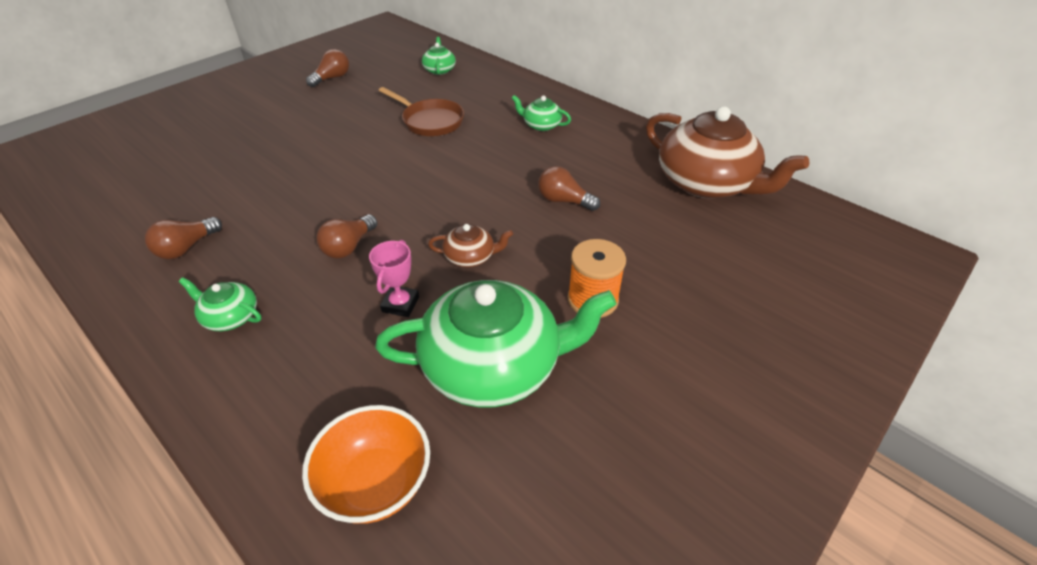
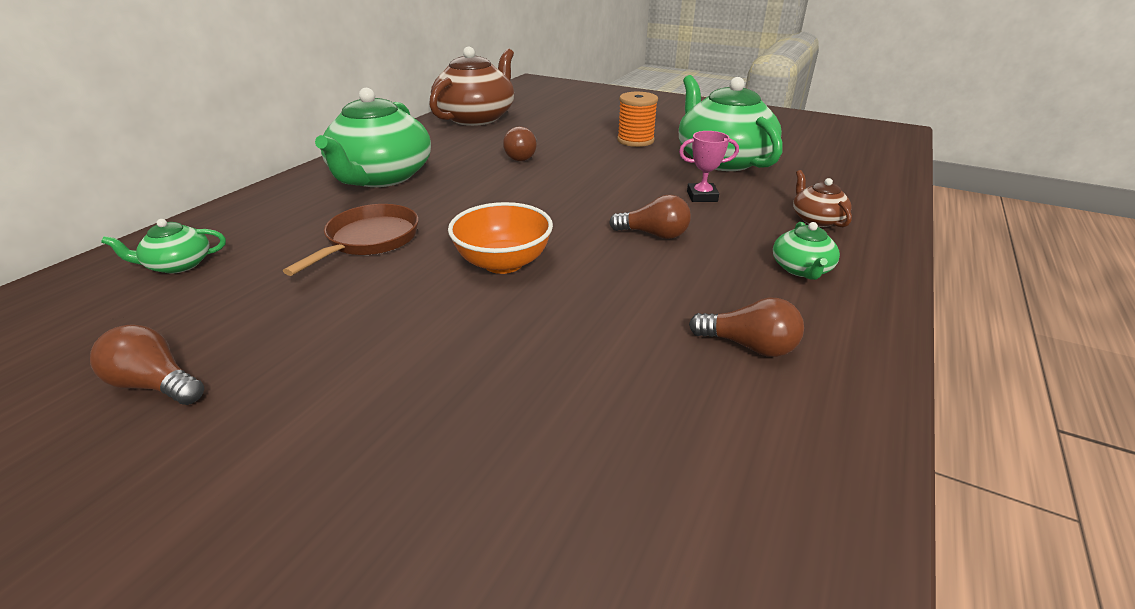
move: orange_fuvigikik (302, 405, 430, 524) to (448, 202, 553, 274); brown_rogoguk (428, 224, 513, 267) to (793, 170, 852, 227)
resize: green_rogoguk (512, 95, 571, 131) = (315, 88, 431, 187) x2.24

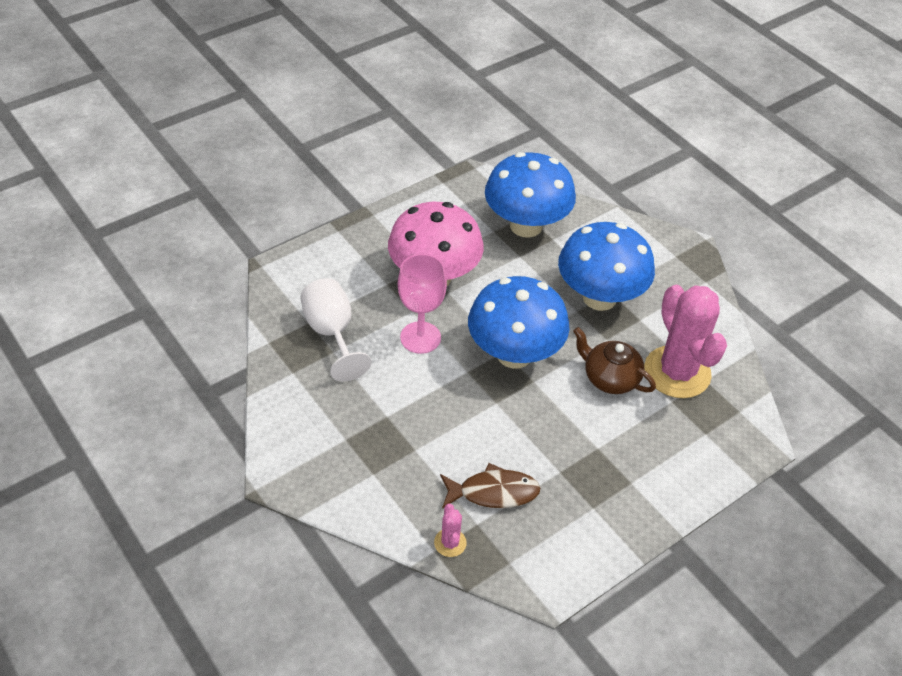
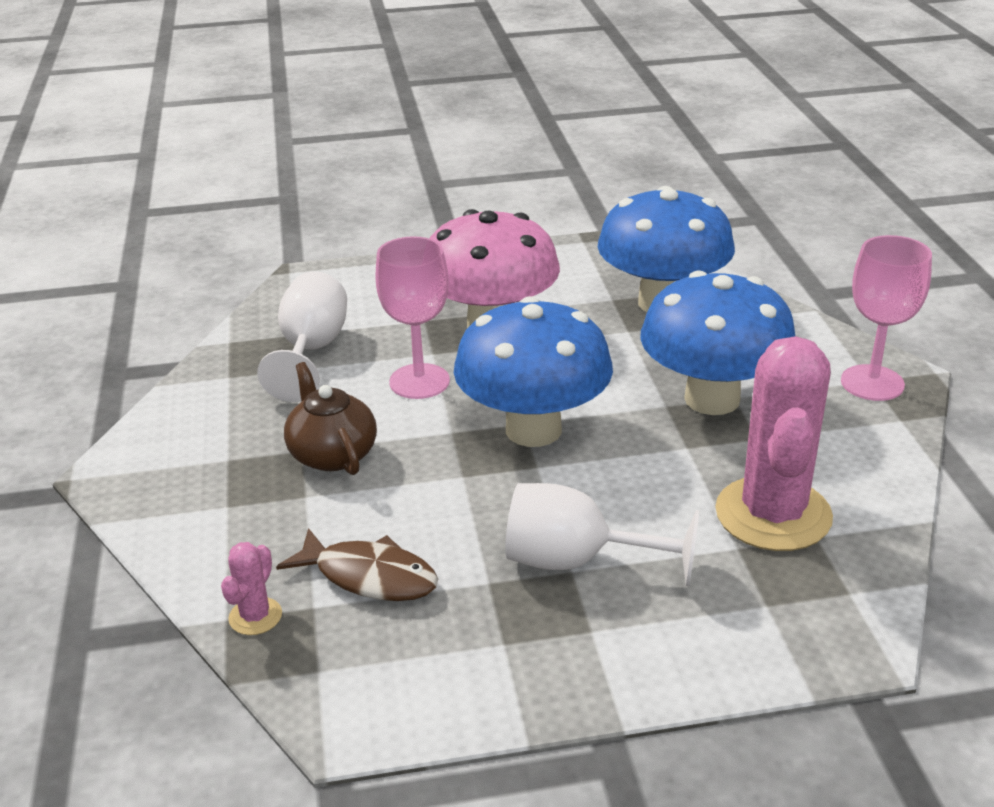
insert: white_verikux (505, 483, 700, 586); pink_verikux (841, 235, 932, 401)
move: brown_rogoguk (573, 327, 656, 394) to (284, 362, 377, 475)

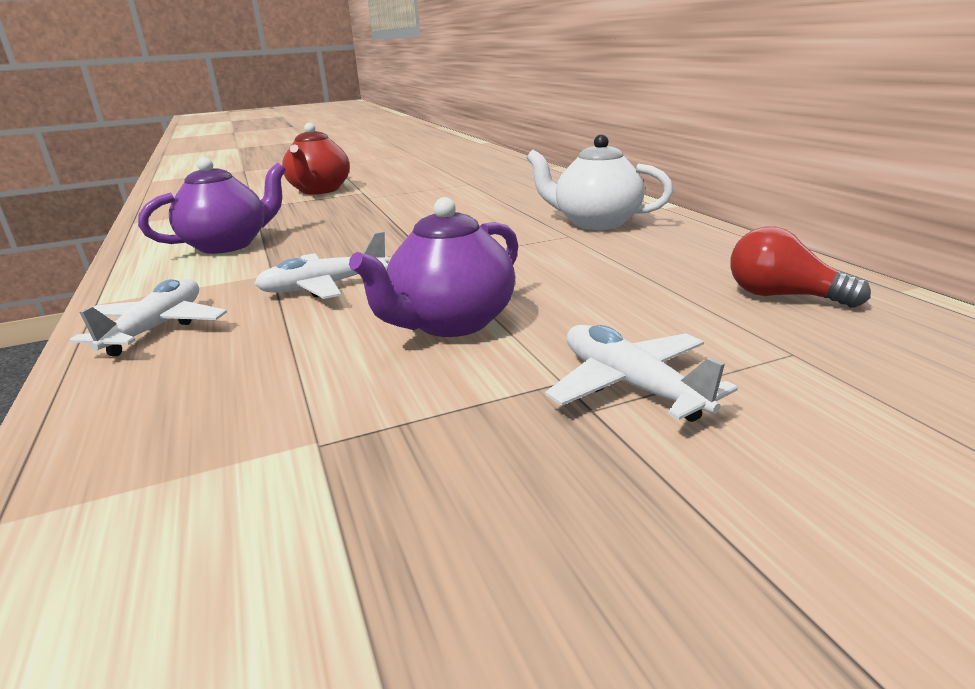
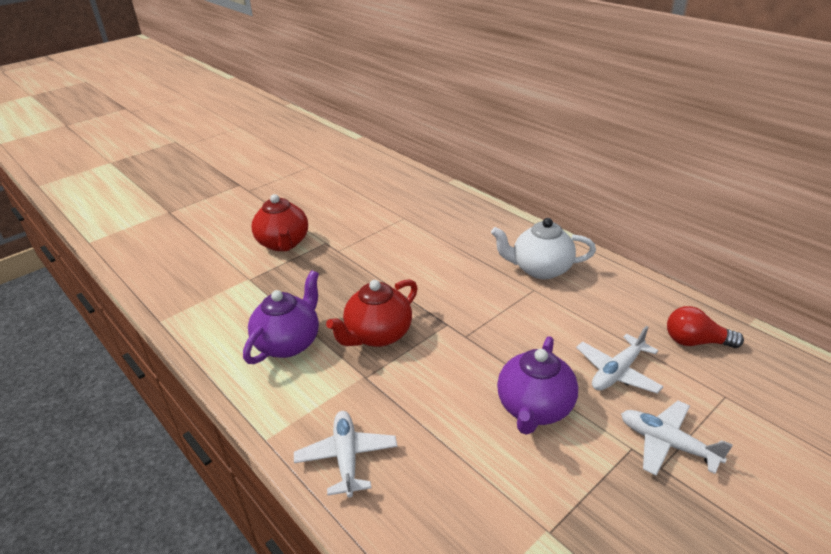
insert: red_rogoguk (326, 279, 418, 347)
move: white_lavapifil (254, 231, 389, 299) to (576, 326, 664, 394)

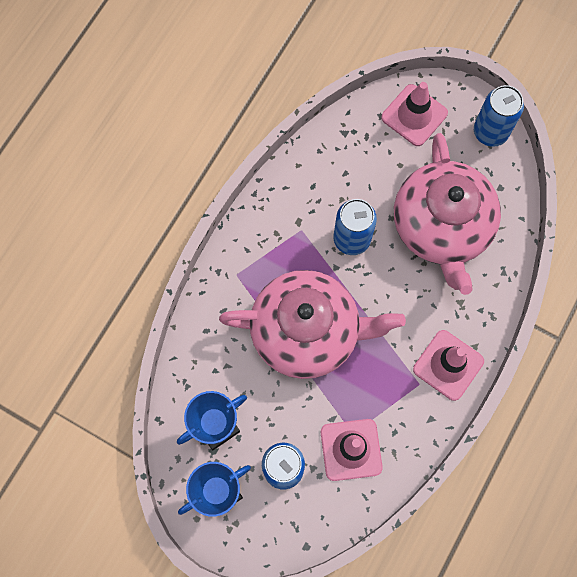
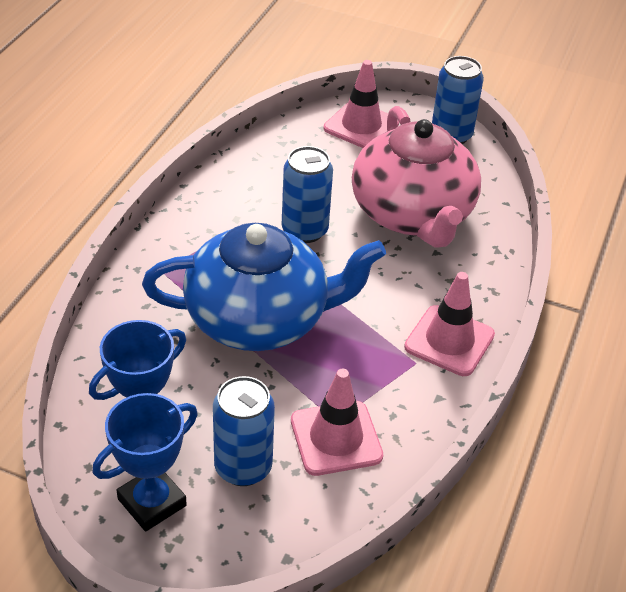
recolor: pink_rogoguk (219, 270, 406, 379) to blue_rogoguk (142, 223, 386, 351)

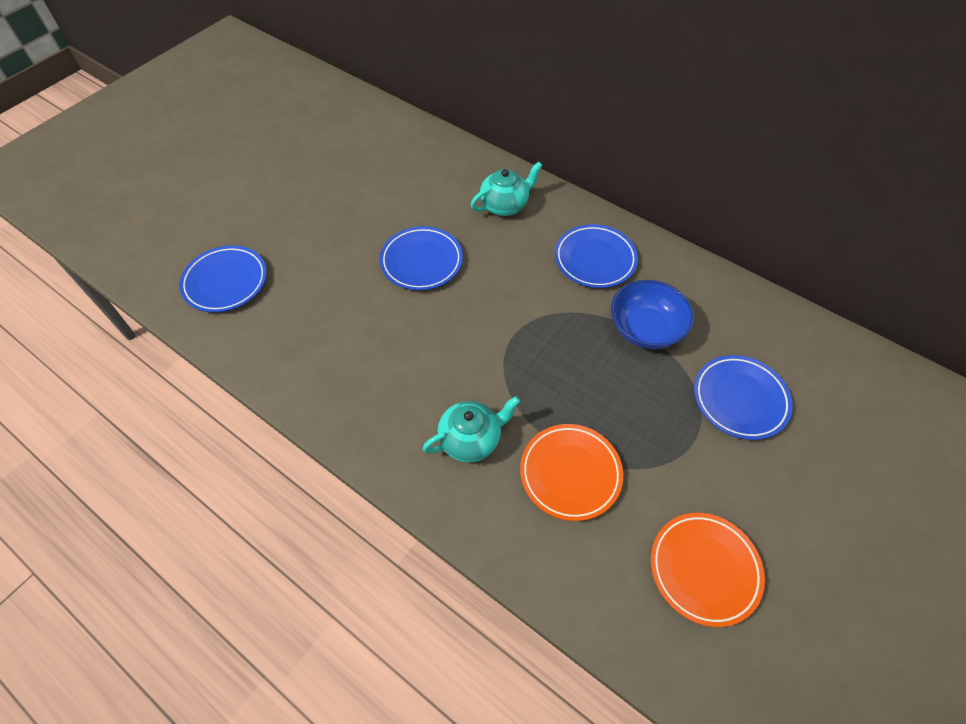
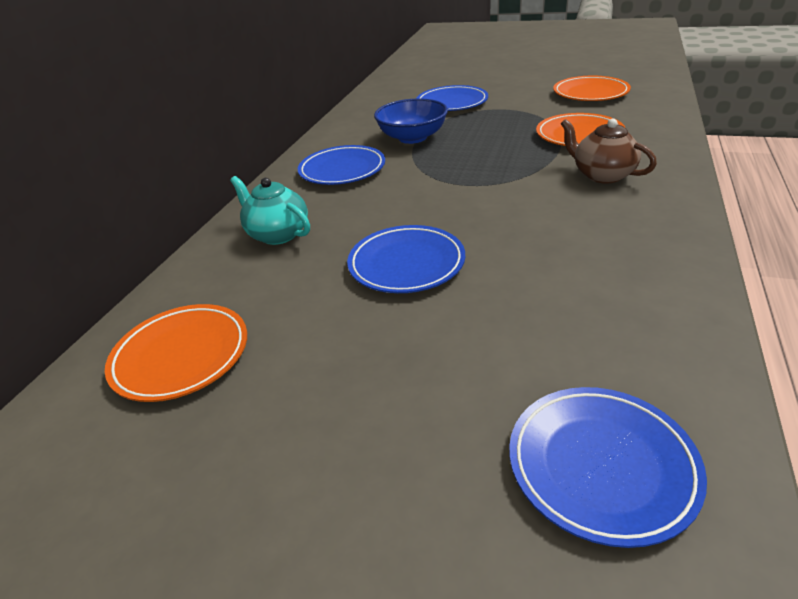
insert: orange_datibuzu (105, 304, 247, 402)
recolor: turquoise_rogoguk (423, 396, 521, 462) to brown_rogoguk (561, 119, 657, 184)

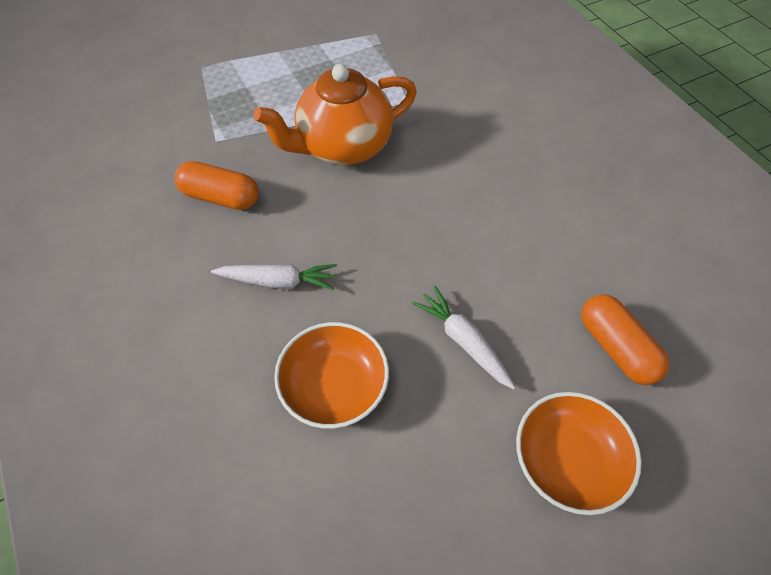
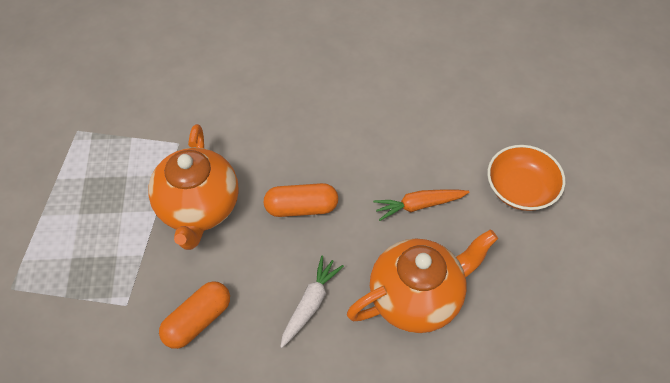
move: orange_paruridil (581, 294, 669, 385) to (263, 183, 338, 217)
replace: orange_fuvigikik (274, 322, 389, 429) to orange_rogoguk (347, 229, 498, 333)
recolor: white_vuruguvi (412, 286, 516, 390) to orange_vuruguvi (373, 190, 469, 221)

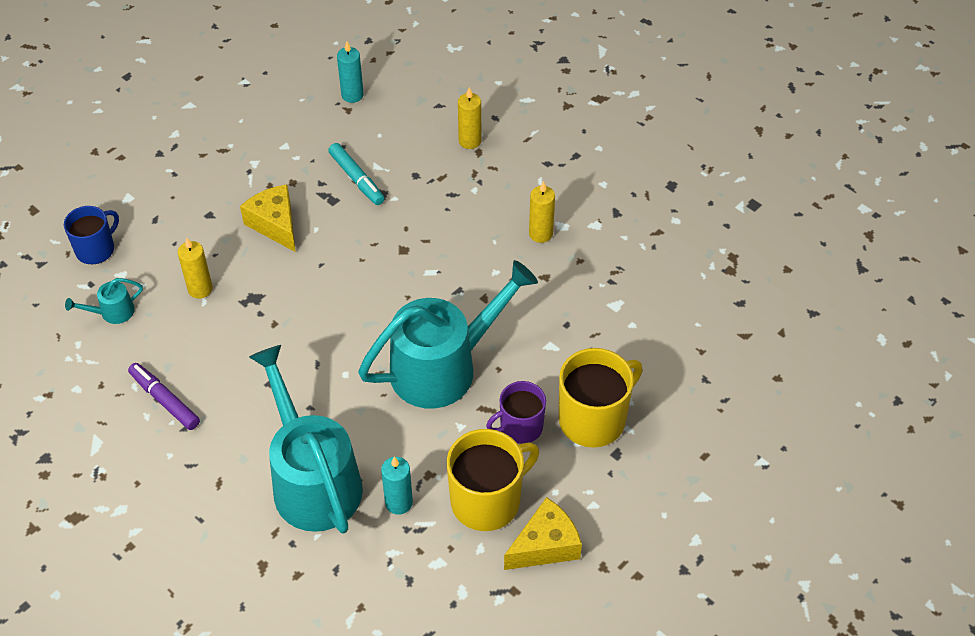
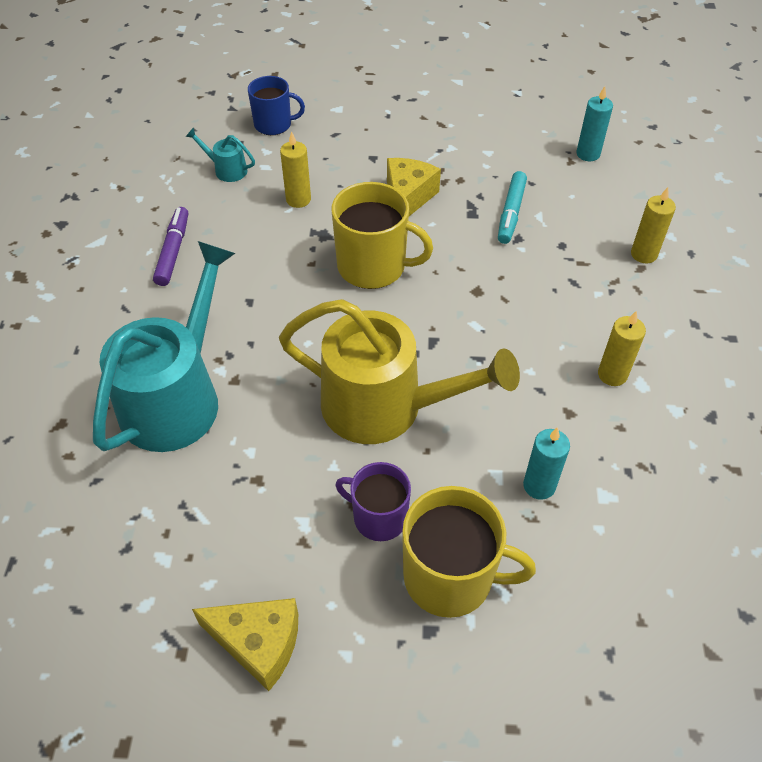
move: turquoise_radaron (381, 457, 413, 515) to (523, 427, 570, 500); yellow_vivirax (447, 429, 539, 531) to (332, 182, 433, 289)
recolor: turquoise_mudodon (358, 260, 538, 409) to yellow_mudodon (279, 299, 520, 444)

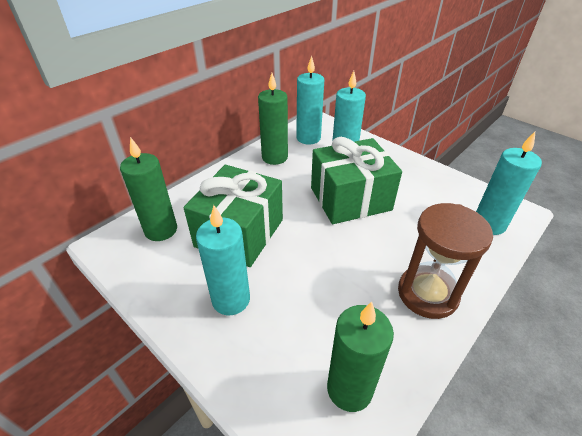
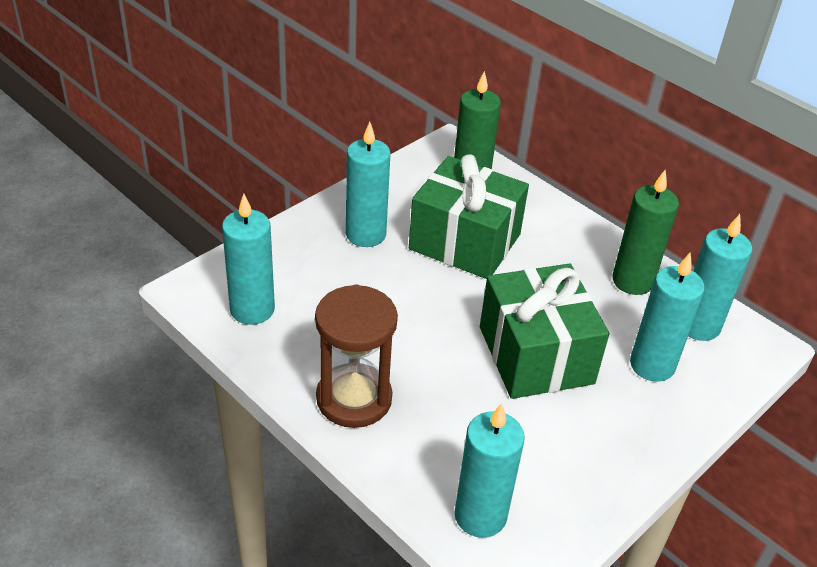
recolor: green_radaron (327, 302, 394, 412) to turquoise_radaron (222, 194, 275, 325)

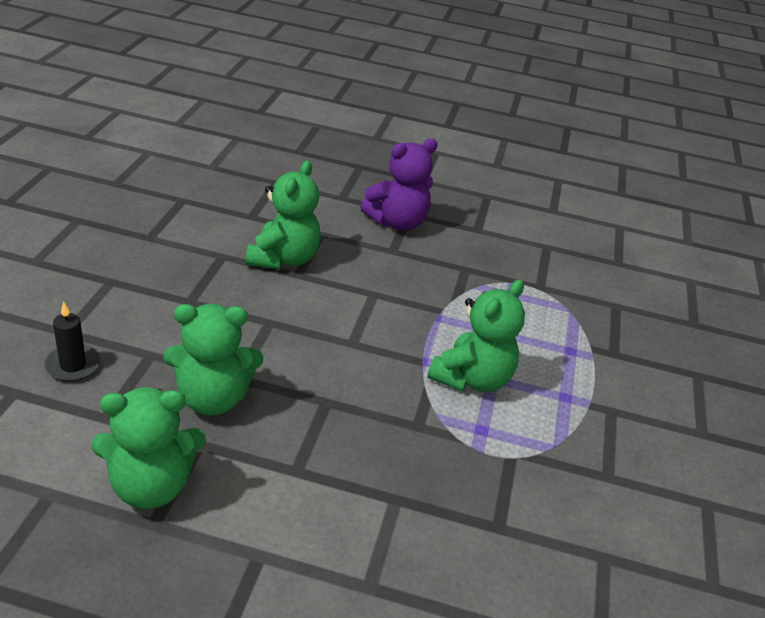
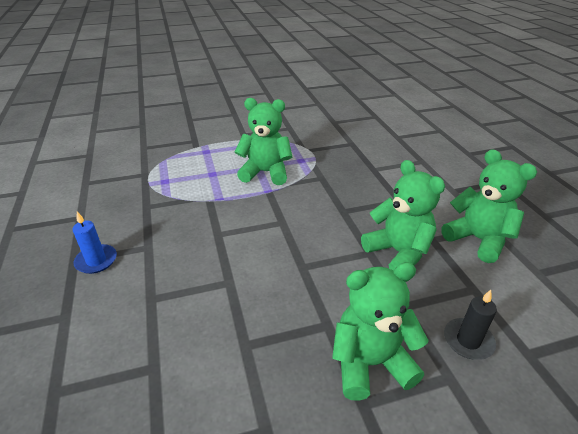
move: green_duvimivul (246, 160, 321, 269) to (332, 262, 429, 401)
replace: purple_duvimivul (360, 138, 438, 231) to blue_radaron (72, 212, 117, 274)

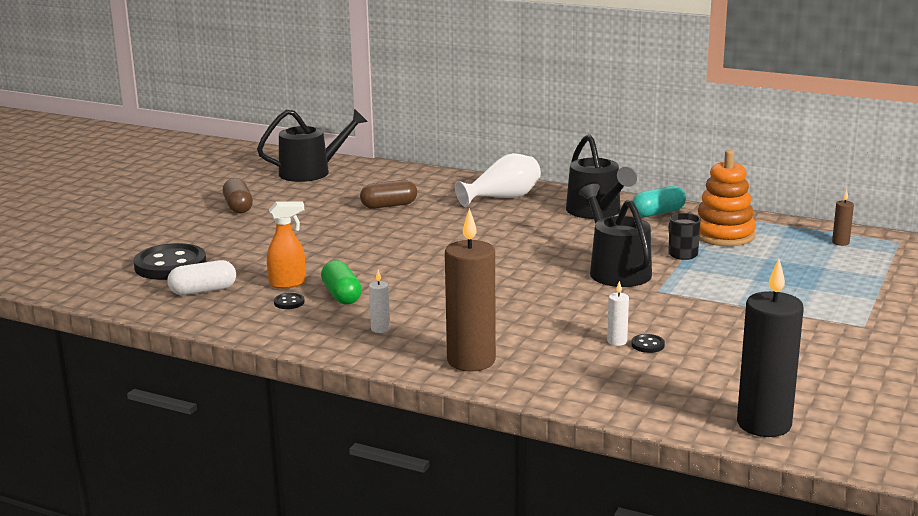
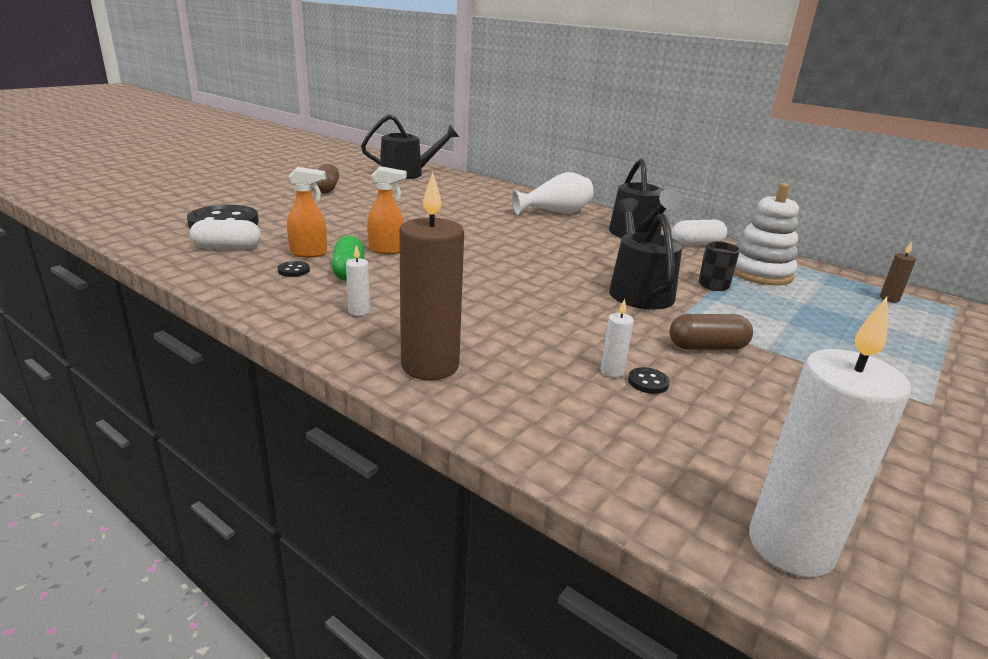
insert: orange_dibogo (367, 166, 407, 254)
move: brown_paruridil (360, 180, 417, 209) to (669, 314, 753, 350)
recolor: turquoise_paruridil (633, 186, 686, 217) to white_paruridil (672, 220, 727, 246); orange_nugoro (697, 150, 756, 246) to white_nugoro (734, 183, 799, 285); black_radaron (737, 259, 804, 437) to white_radaron (749, 297, 911, 578)

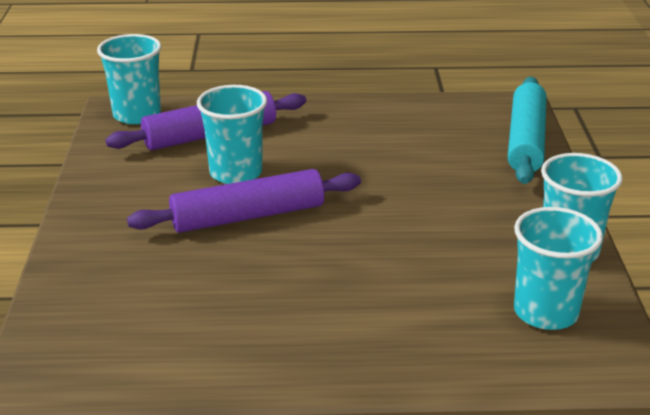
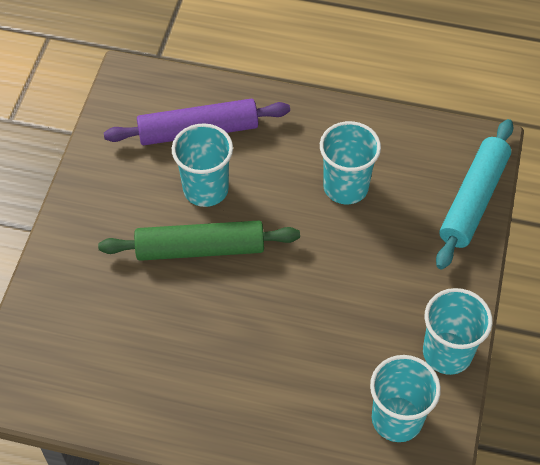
move: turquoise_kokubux (97, 34, 162, 124) to (320, 121, 381, 204)
recolor: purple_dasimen (127, 169, 361, 233) to green_dasimen (98, 220, 300, 261)

